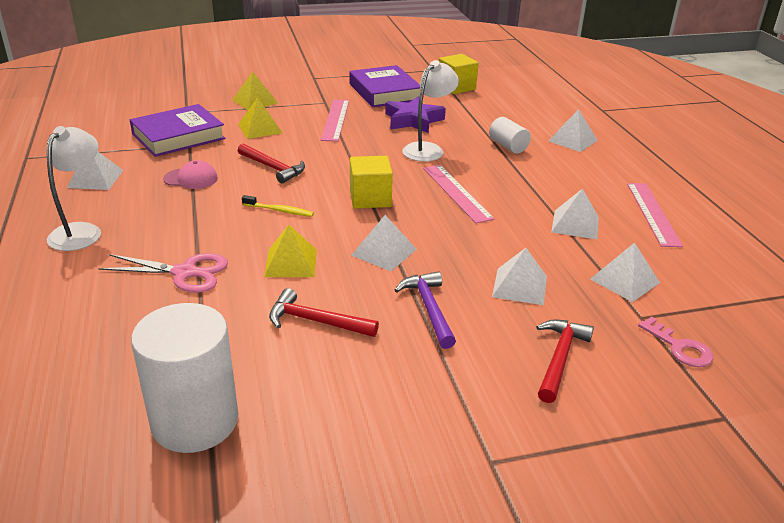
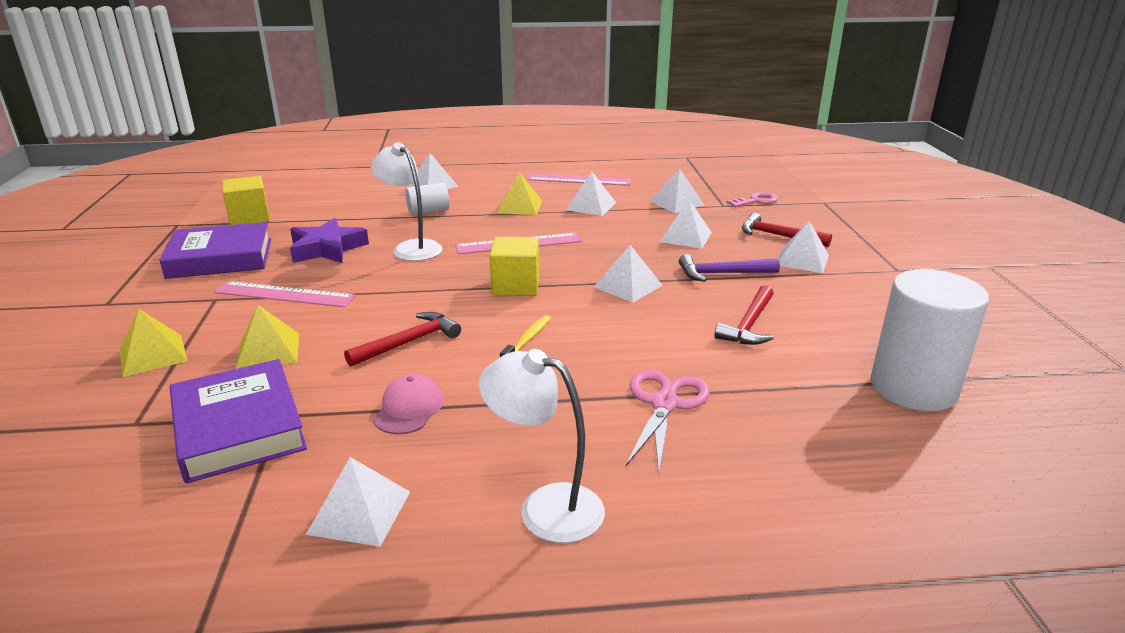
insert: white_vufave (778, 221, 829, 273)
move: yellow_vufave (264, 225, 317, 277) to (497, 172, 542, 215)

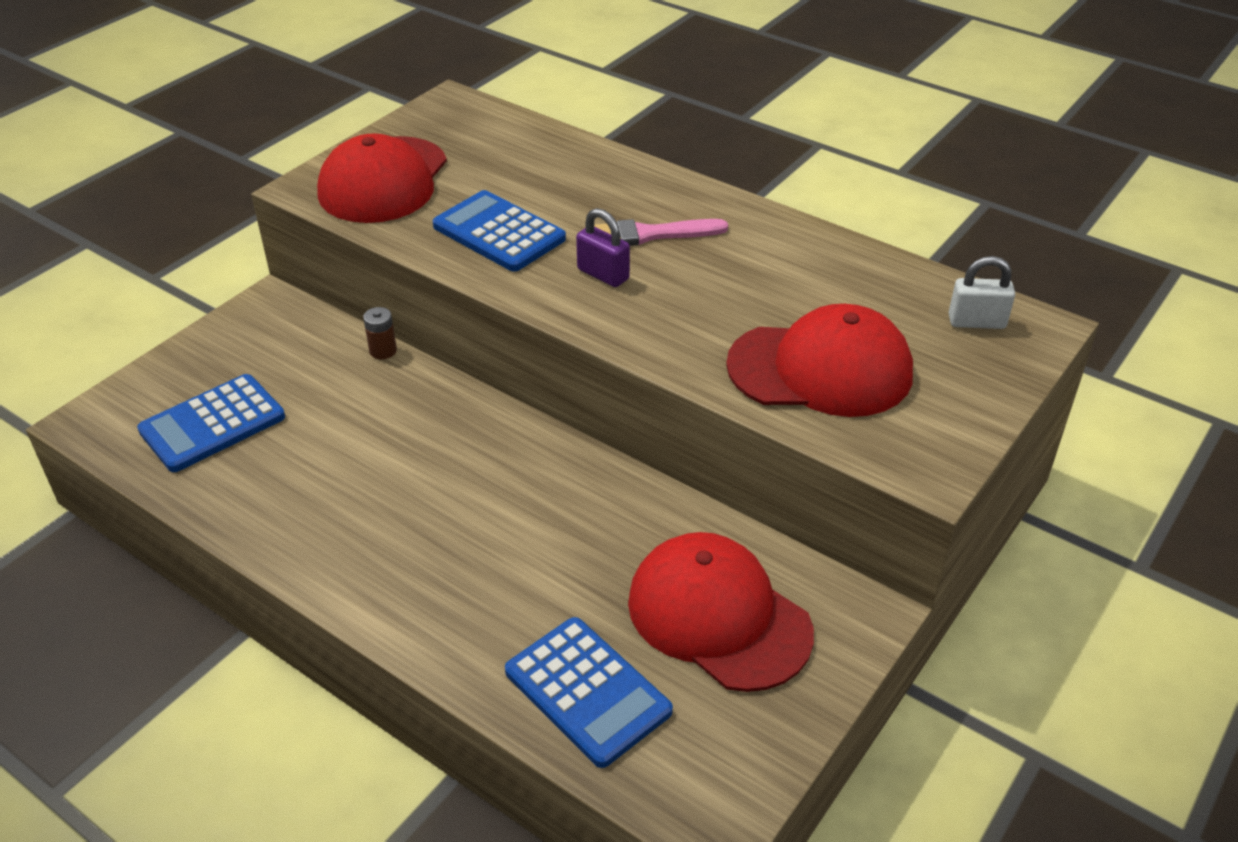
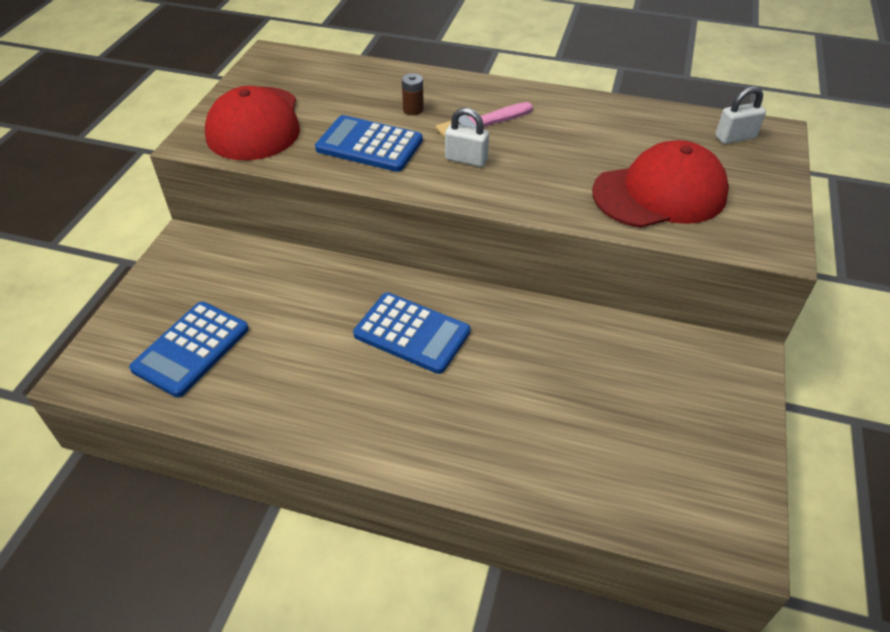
delete: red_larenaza (628, 532, 814, 692)
move: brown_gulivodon (363, 307, 397, 359) to (402, 73, 424, 115); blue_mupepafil (505, 617, 673, 768) to (353, 293, 470, 374)
recolor: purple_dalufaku (576, 208, 630, 287) to white_dalufaku (445, 108, 489, 167)

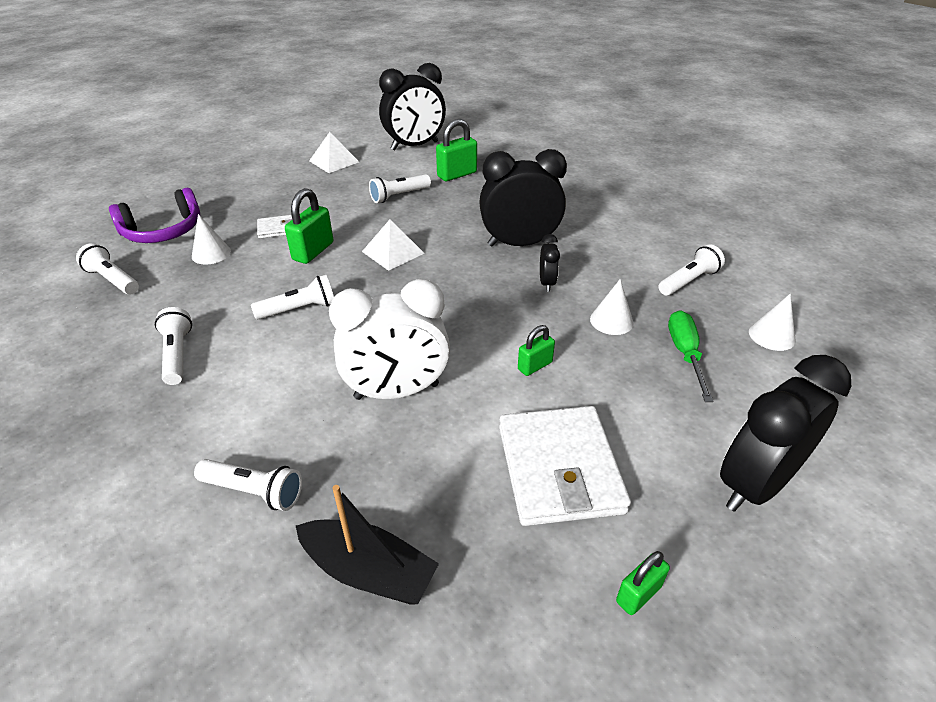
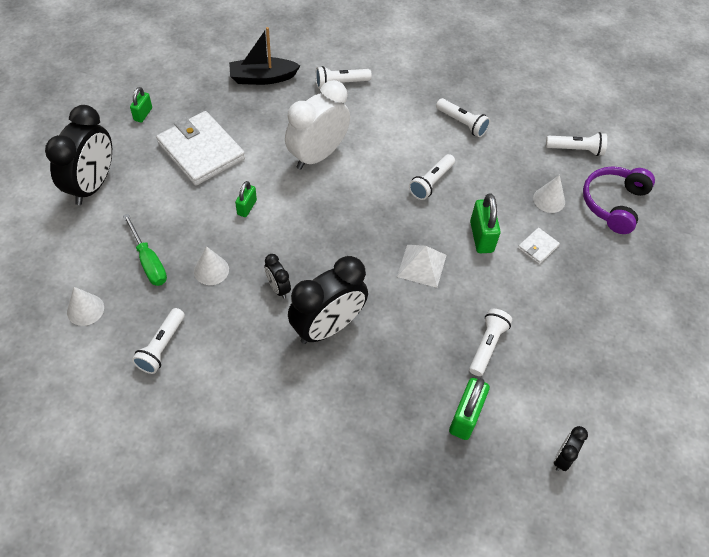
delete: white_vufave (309, 132, 359, 173)
resize: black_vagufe (379, 63, 446, 151) = (554, 426, 588, 471) x0.46

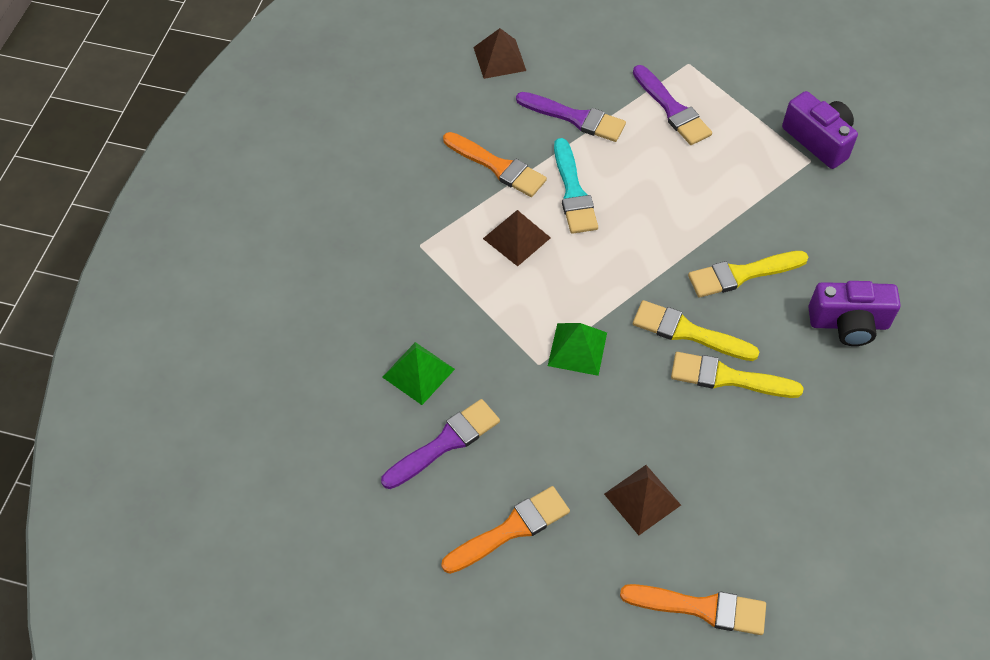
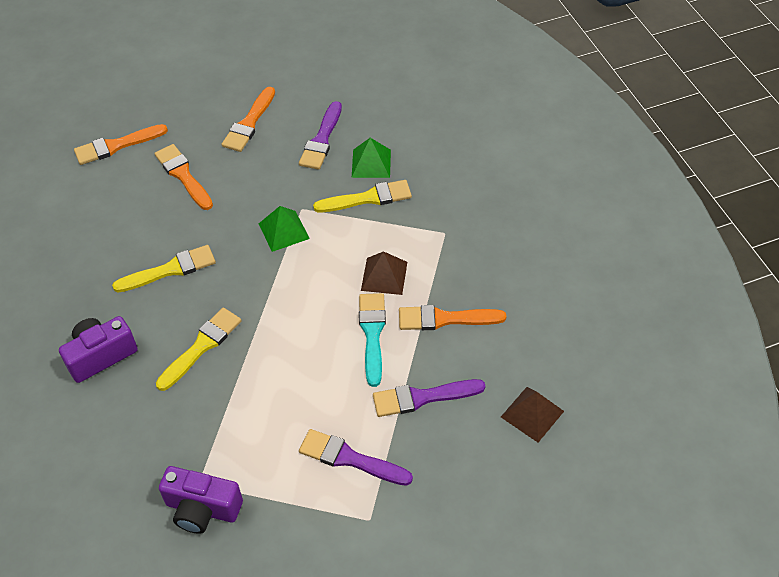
move: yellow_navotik (633, 300, 759, 361) to (313, 180, 412, 212)
replace: brown_vufave (604, 465, 681, 535) to orange_navotik (154, 144, 213, 210)
rotate: turquoise_navotik (554, 138, 598, 234) = (359, 293, 386, 387) 45 degrees clockwise

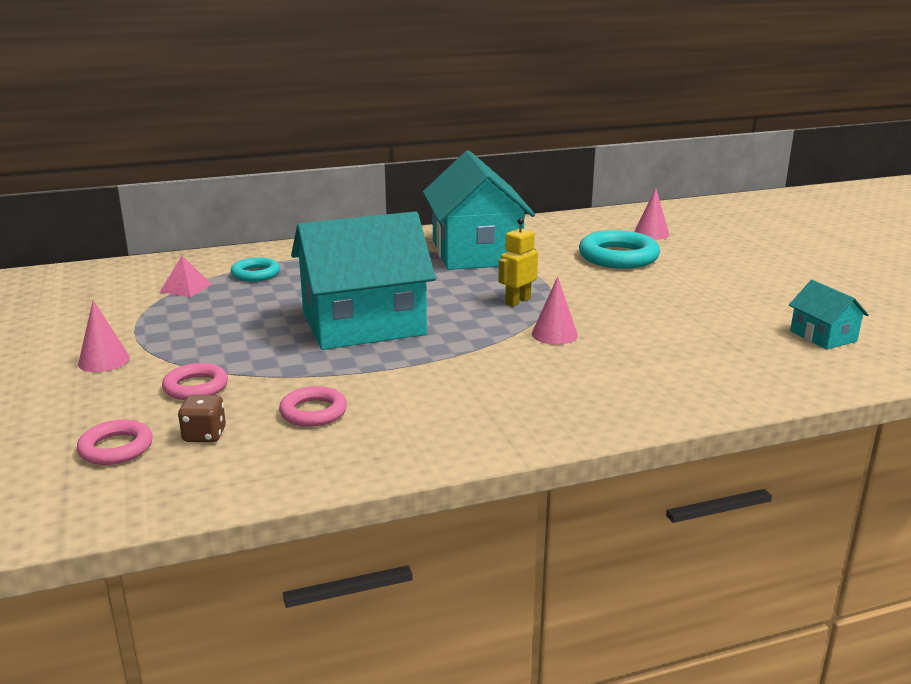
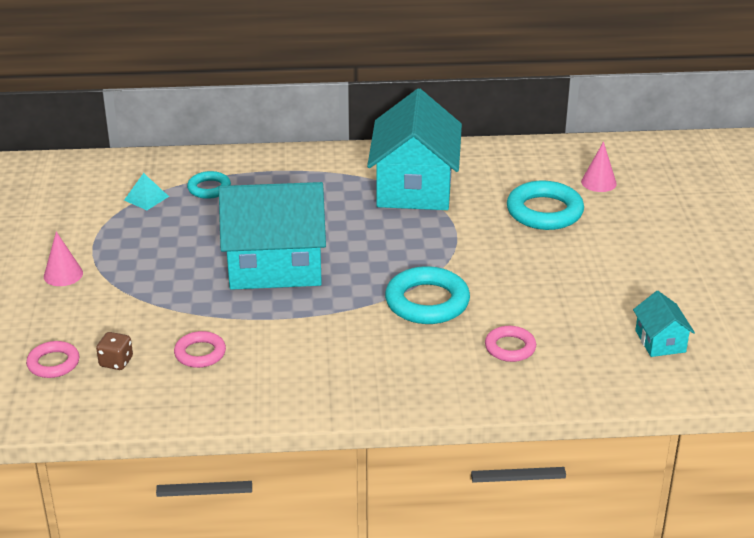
delete: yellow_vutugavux (498, 218, 538, 307)
move: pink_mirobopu (162, 363, 228, 400) to (485, 326, 536, 362)
replace: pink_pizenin (532, 277, 578, 345) to turquoise_mirobopu (385, 266, 470, 324)
recolor: pink_vufave (160, 256, 212, 297) to turquoise_vufave (124, 173, 169, 210)

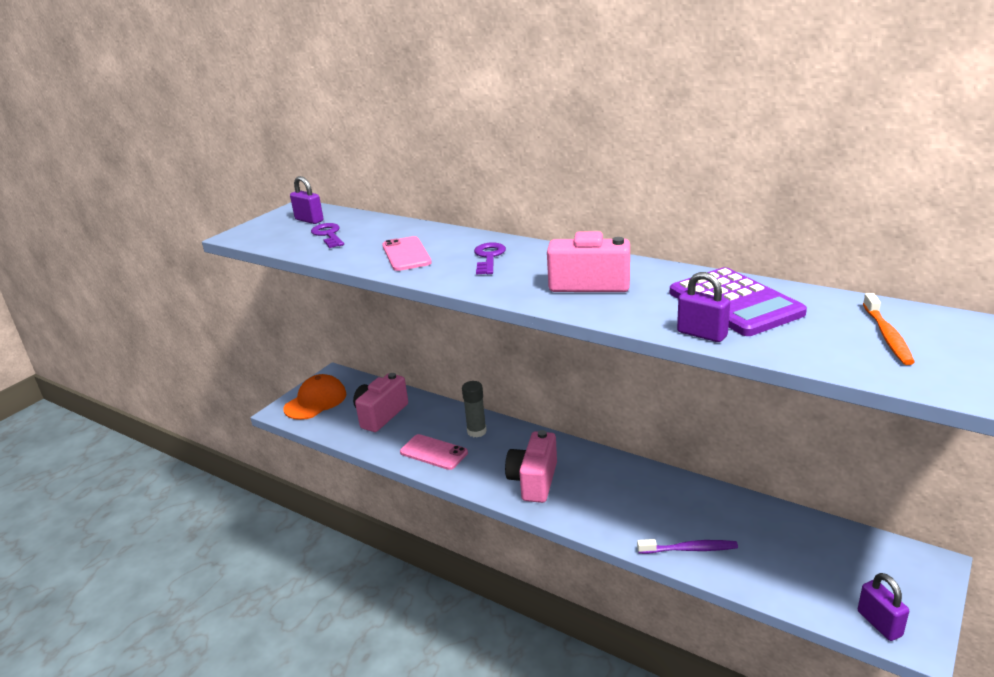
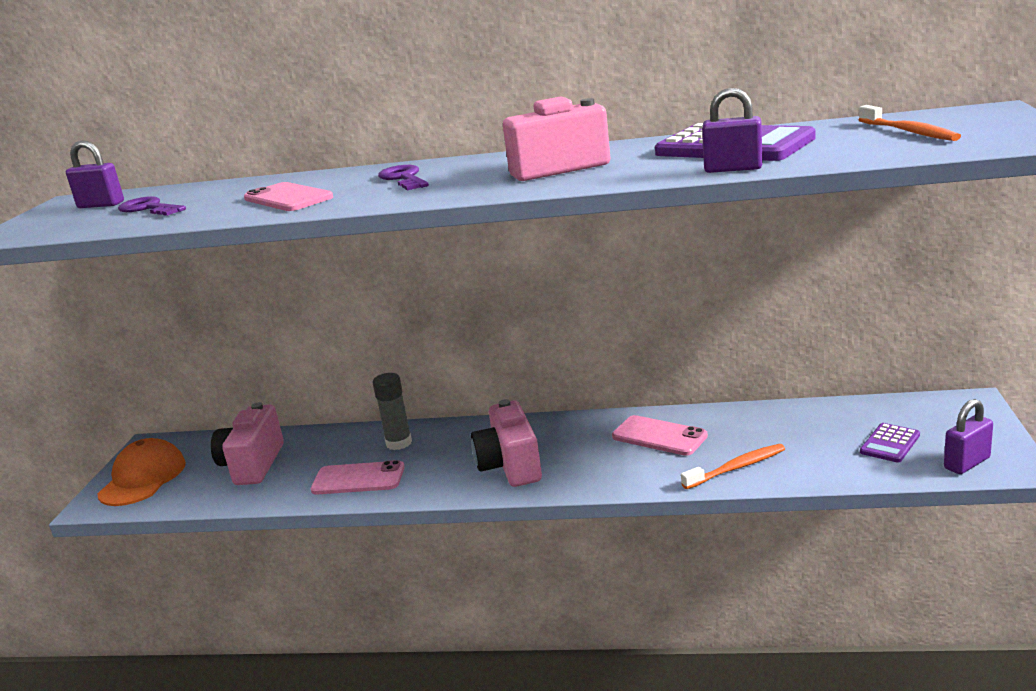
insert: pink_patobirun (612, 415, 708, 456); purple_mupepafil (860, 423, 920, 463)
recolor: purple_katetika (637, 539, 738, 554) to orange_katetika (681, 444, 785, 489)
rotate: purple_dalufaku (858, 573, 909, 641) = (944, 399, 993, 474) 75 degrees counterclockwise

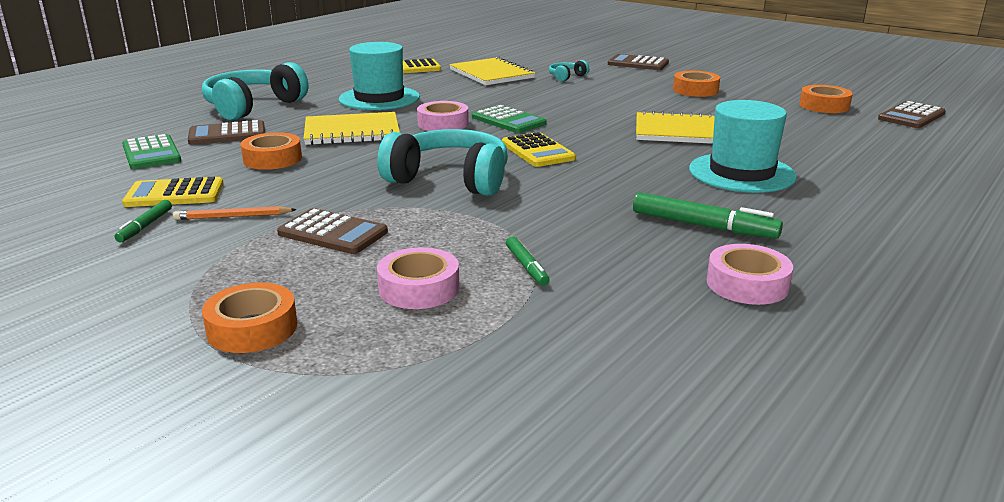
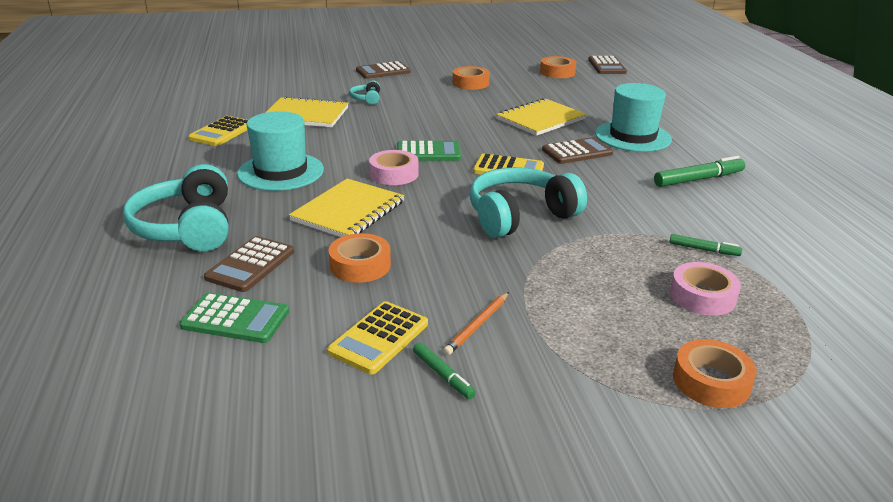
delete: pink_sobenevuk (707, 244, 793, 305)
move: brown_mupepafil (277, 208, 388, 254) to (542, 137, 613, 164)

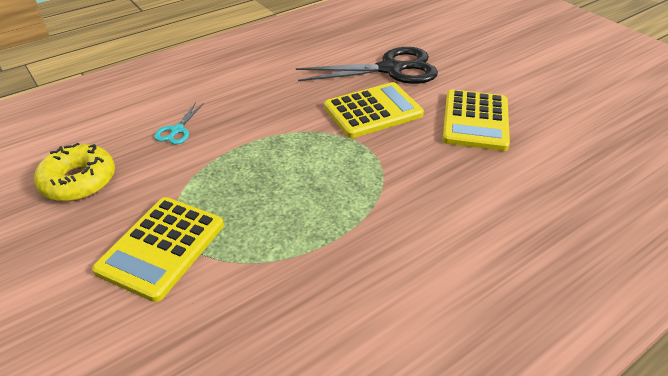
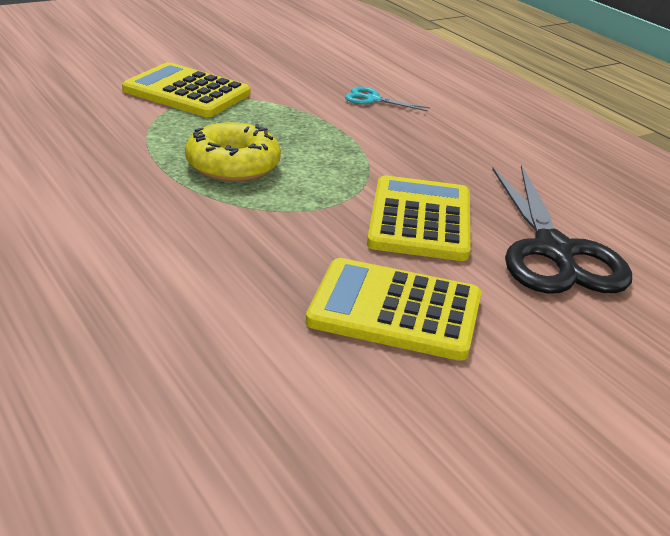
move: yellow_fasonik (34, 142, 115, 201) to (185, 122, 281, 182)
rotate: yellow_mupepafil (324, 82, 424, 138) = (367, 176, 471, 261) 150 degrees counterclockwise

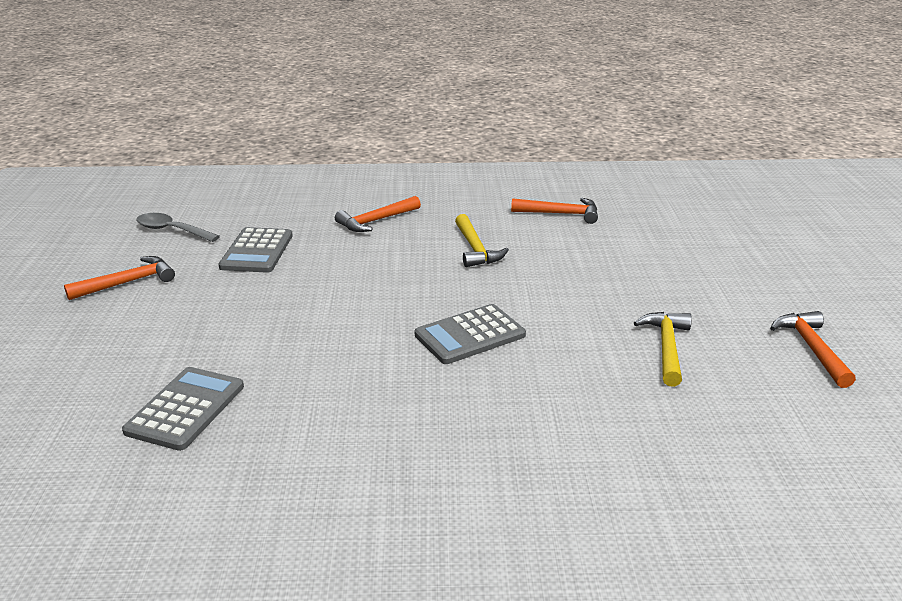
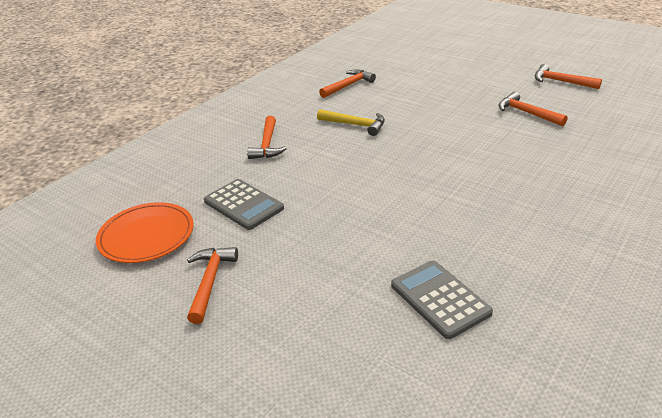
delete: grey_mupepafil (415, 304, 526, 364)
replace: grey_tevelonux (136, 213, 220, 242) to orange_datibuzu (96, 202, 194, 263)
recolor: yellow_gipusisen (634, 312, 692, 387) to orange_gipusisen (498, 92, 567, 126)

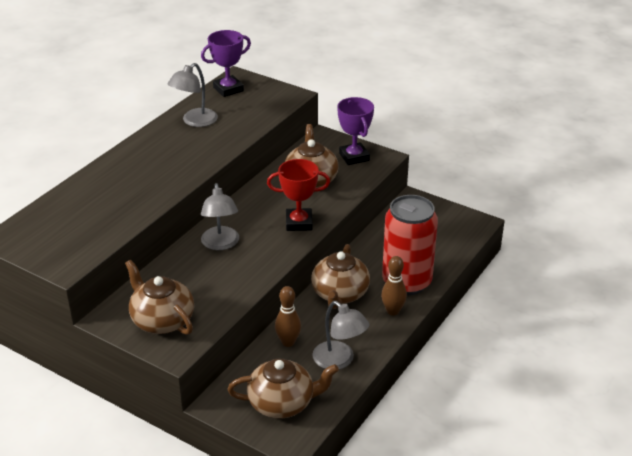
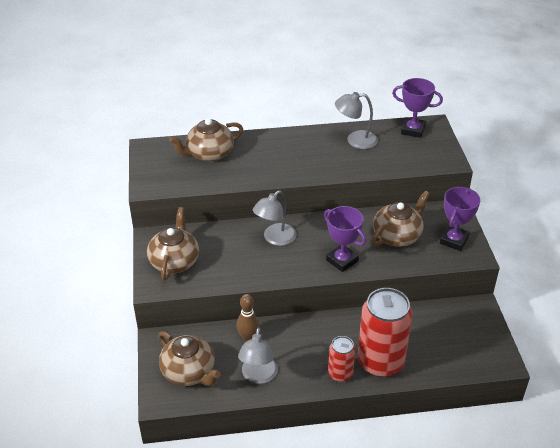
move: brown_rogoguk (311, 244, 370, 309) to (169, 118, 243, 162)
replace: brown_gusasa (381, 256, 407, 316) to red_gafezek (328, 336, 355, 382)
recolor: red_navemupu (267, 159, 330, 231) to purple_navemupu (324, 206, 366, 272)

